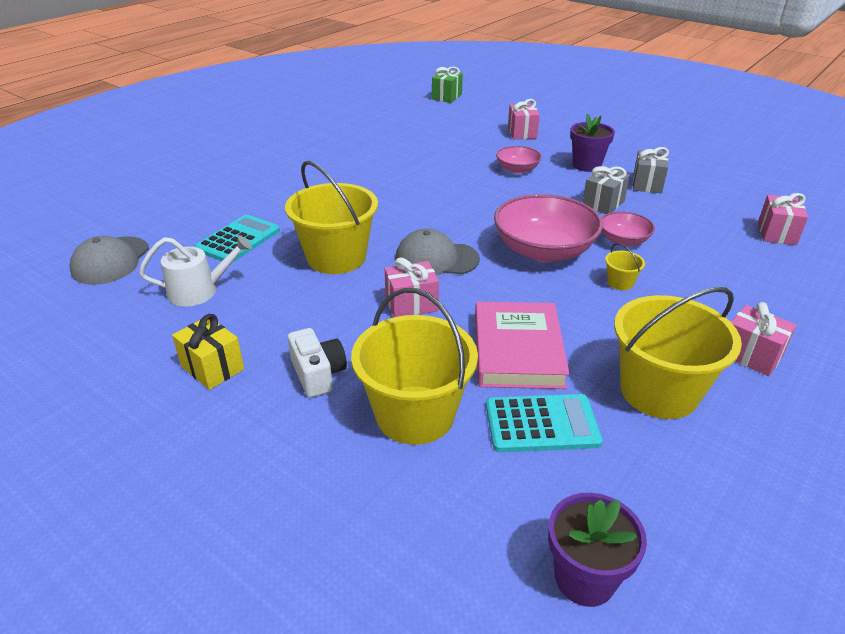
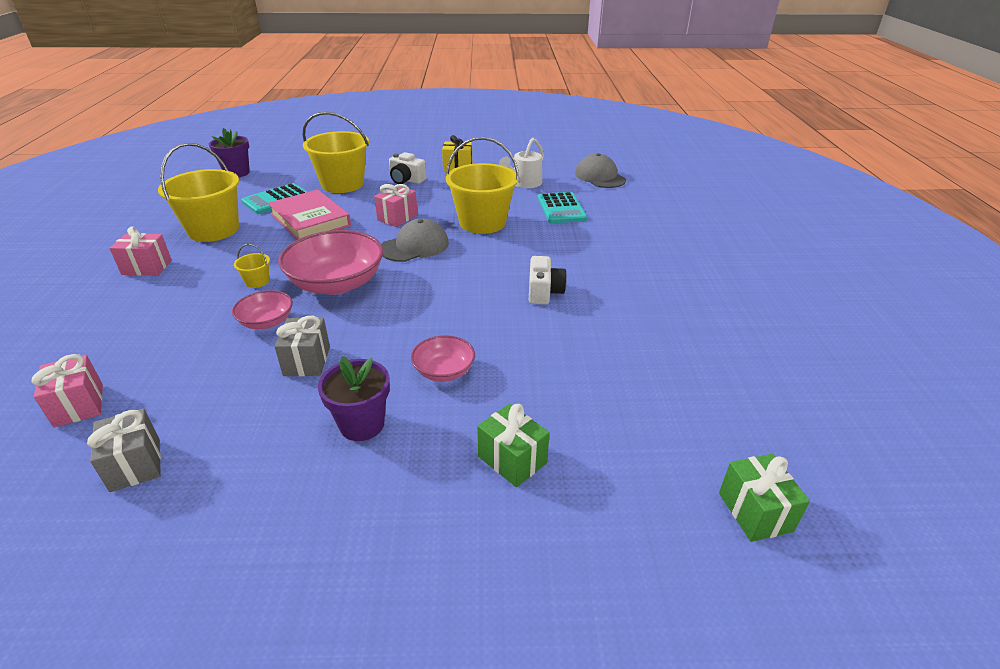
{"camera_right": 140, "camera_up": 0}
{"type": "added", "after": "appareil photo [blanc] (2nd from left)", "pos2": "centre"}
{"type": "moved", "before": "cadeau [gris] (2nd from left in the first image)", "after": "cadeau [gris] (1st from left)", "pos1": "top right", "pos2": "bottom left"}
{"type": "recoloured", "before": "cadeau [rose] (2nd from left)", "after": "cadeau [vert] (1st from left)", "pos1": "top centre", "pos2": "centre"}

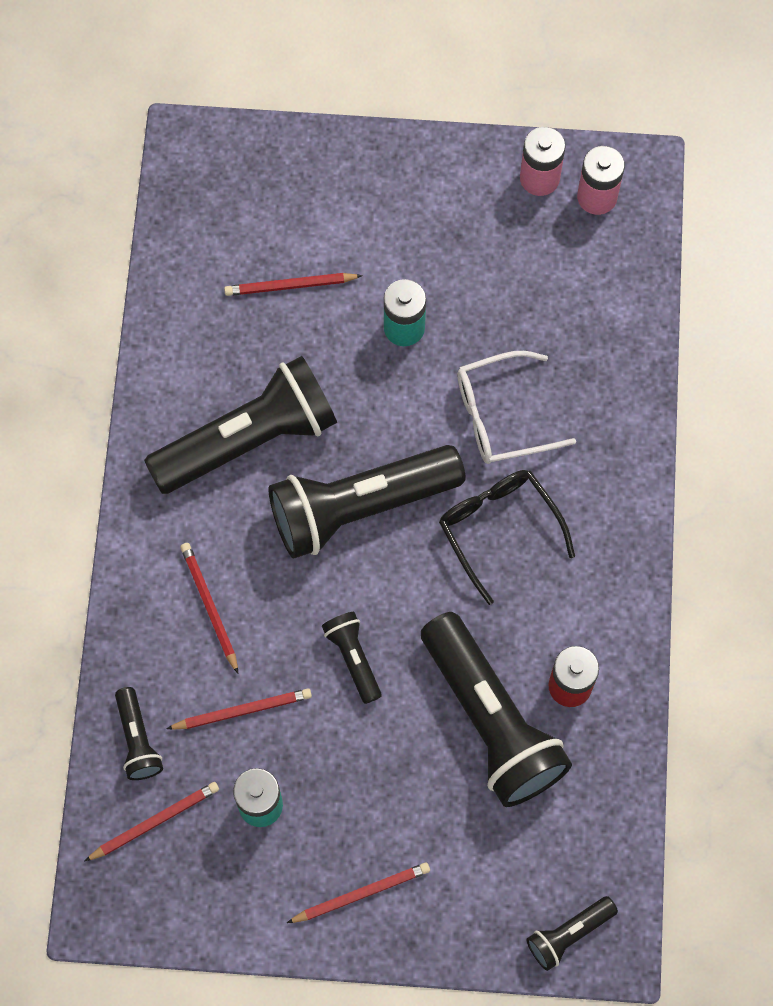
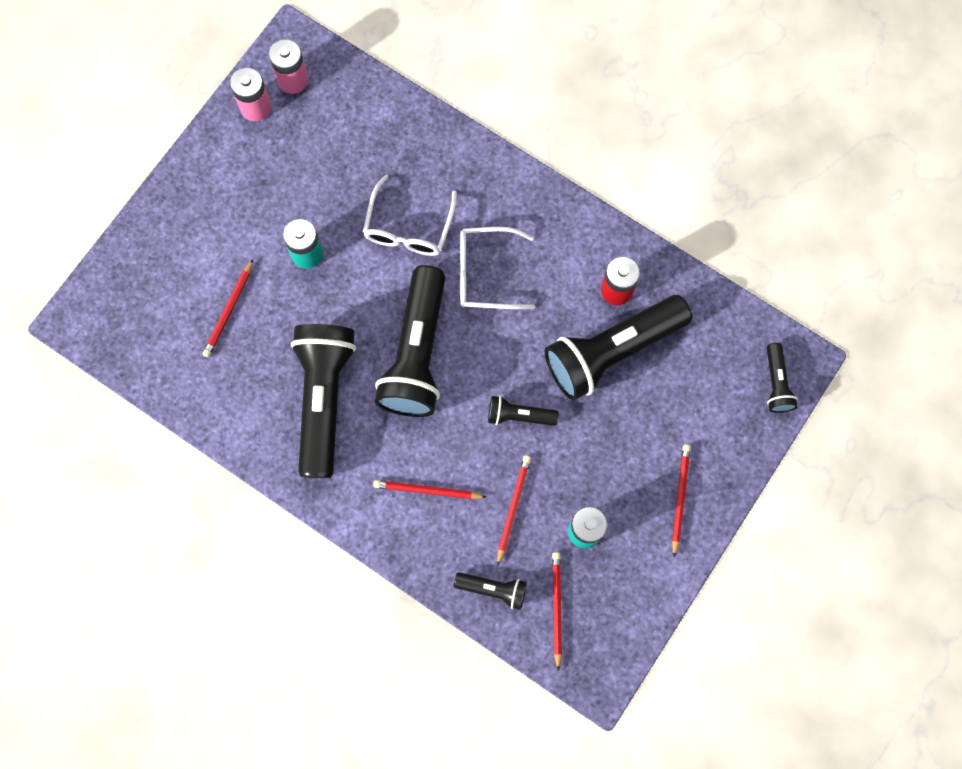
{"camera_right": -60, "camera_up": 5}
{"type": "recoloured", "before": "lunettes [noir]", "after": "lunettes [blanc] (2nd from left)", "pos1": "centre", "pos2": "centre"}
{"type": "turned", "before": "lampe de poche [noir] (5th from left)", "pos1": "bottom centre", "pos2": "centre", "turn": 150}

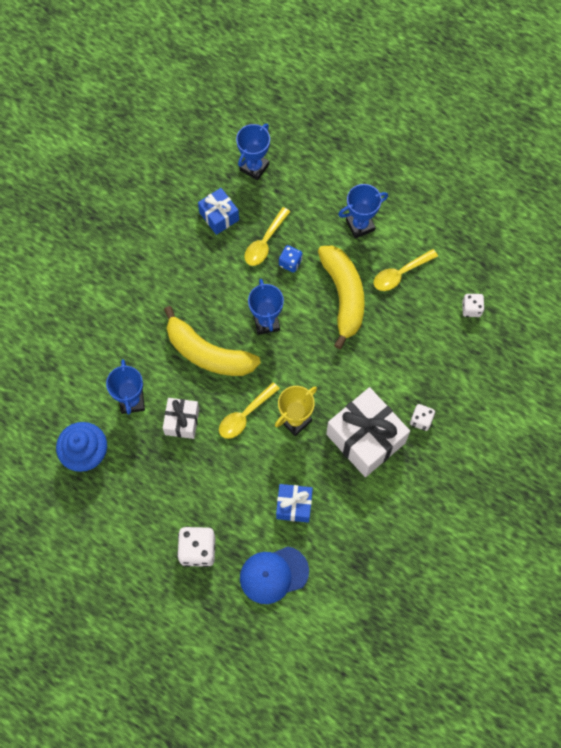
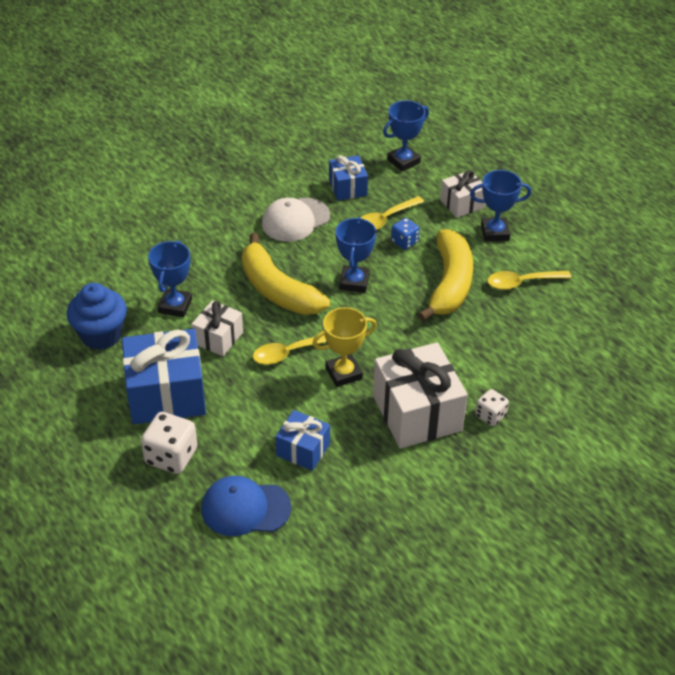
{"camera_right": 20, "camera_up": -25}
{"type": "removed", "before": "dé [blanc] (3rd from left)", "pos1": "middle right"}
{"type": "added", "after": "cadeau [bleu] (1st from left)", "pos2": "middle left"}
{"type": "added", "after": "casquette [blanc]", "pos2": "top centre"}
{"type": "added", "after": "cadeau [blanc] (3rd from left)", "pos2": "top right"}

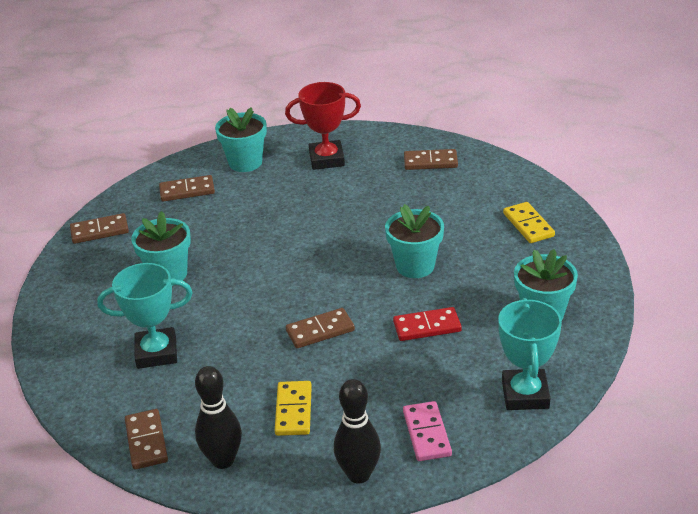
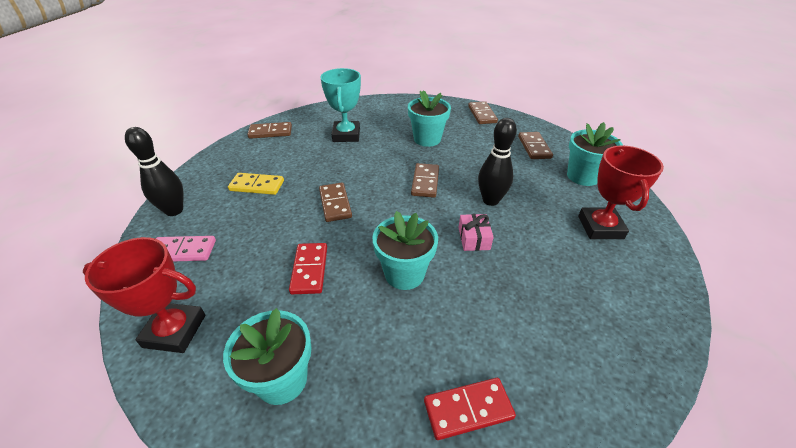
{"camera_right": 95, "camera_up": 5}
{"type": "added", "after": "cadeau [rose]", "pos2": "centre"}
{"type": "moved", "before": "quille [noir] (1st from left in the first image)", "after": "quille [noir] (2nd from left)", "pos1": "bottom left", "pos2": "centre"}
{"type": "moved", "before": "domino [marron] (5th from left in the first image)", "after": "domino [marron] (3rd from left)", "pos1": "top centre", "pos2": "centre"}
{"type": "recoloured", "before": "trophée [turquoise] (2nd from left)", "after": "trophée [rouge] (1st from left)", "pos1": "bottom right", "pos2": "middle left"}
{"type": "recoloured", "before": "domino [jaune] (2nd from left)", "after": "domino [rouge] (2nd from left)", "pos1": "middle right", "pos2": "bottom centre"}

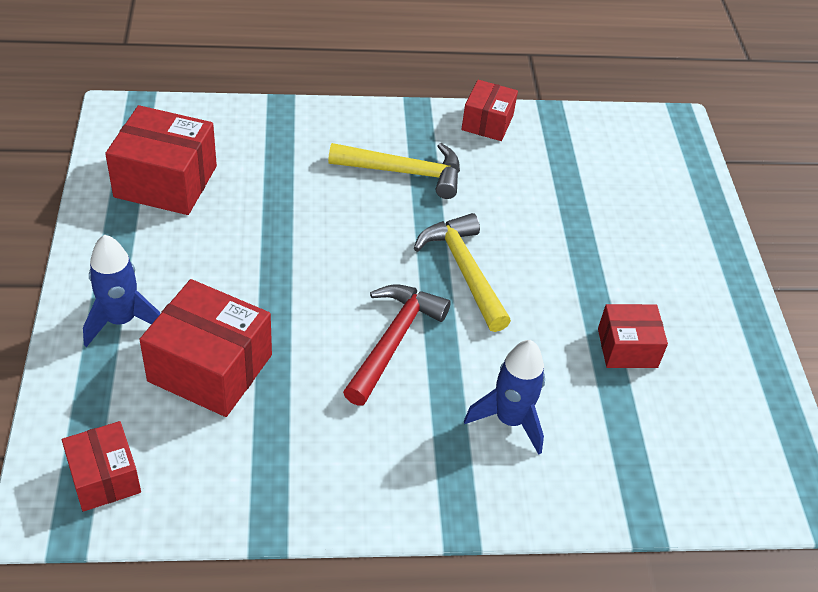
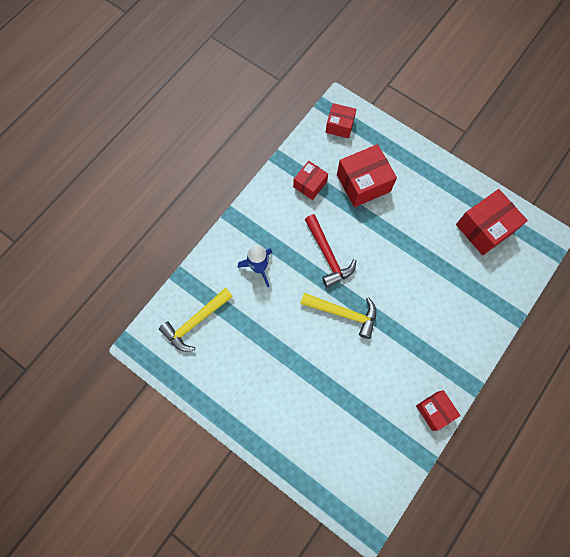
{"camera_right": 135, "camera_up": 25}
{"type": "removed", "before": "fusée [bleu] (1st from left)", "pos1": "middle left"}
{"type": "moved", "before": "marteau [jaune] (1st from left)", "pos1": "top centre", "pos2": "centre"}
{"type": "moved", "before": "boîte [rouge] (5th from left in the first image)", "after": "boîte [rouge] (1st from left)", "pos1": "middle right", "pos2": "top centre"}

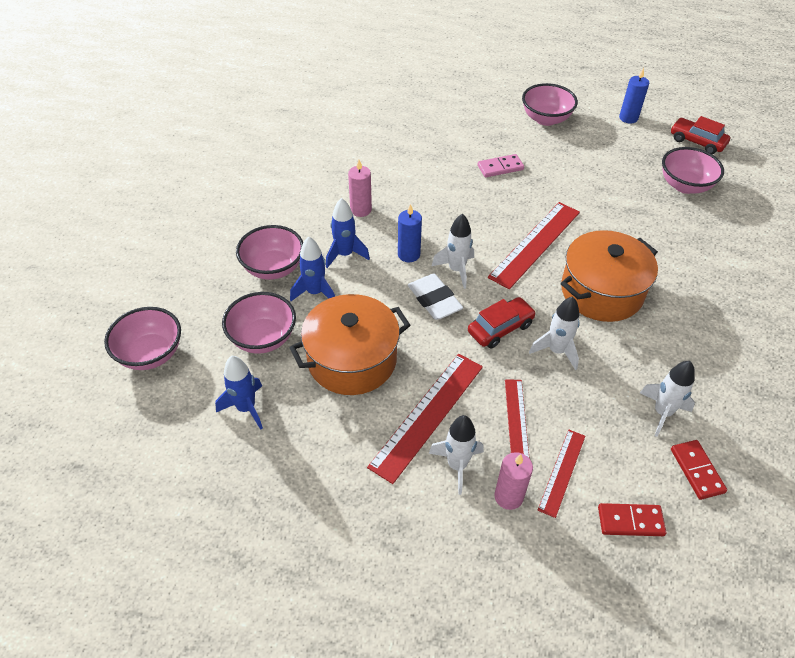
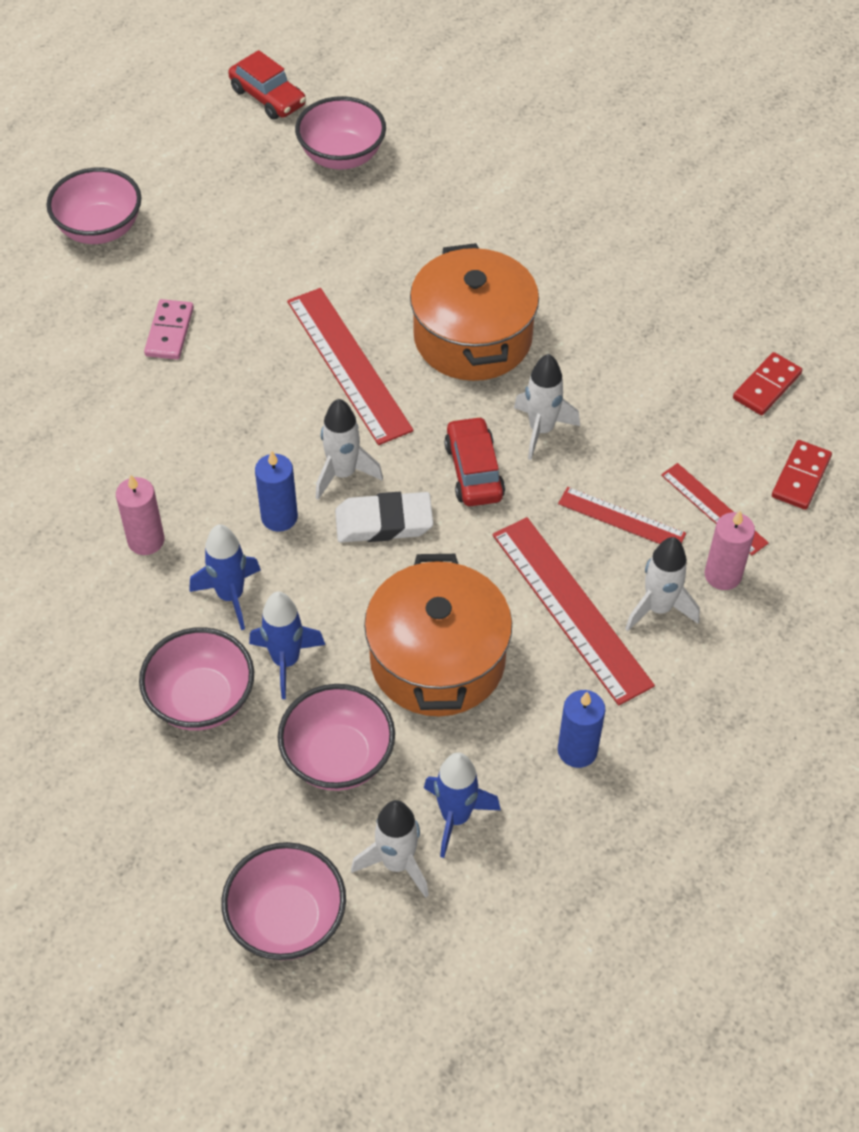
{"camera_right": -65, "camera_up": 5}
{"type": "moved", "before": "bougie [bleu] (2nd from left)", "pos1": "top right", "pos2": "middle right"}
{"type": "moved", "before": "fusée [blanc] (4th from left in the first image)", "after": "fusée [blanc] (2nd from left)", "pos1": "middle right", "pos2": "bottom centre"}
{"type": "turned", "before": "voiture [rouge] (2nd from left in the first image)", "pos1": "top right", "pos2": "top left", "turn": -105}
{"type": "turned", "before": "domino [rouge] (2nd from left in the first image)", "pos1": "bottom right", "pos2": "middle right", "turn": -60}

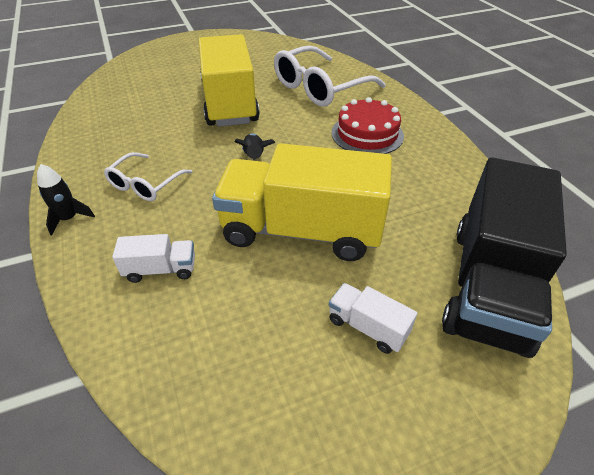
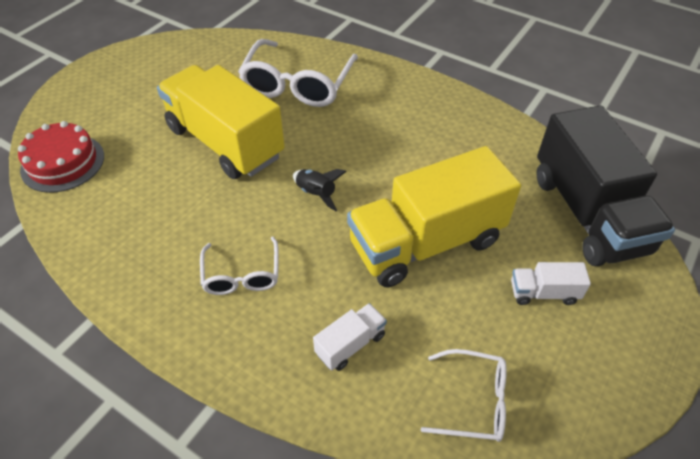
{"camera_right": -35, "camera_up": 5}
{"type": "removed", "before": "fusée [noir] (1st from left)", "pos1": "middle left"}
{"type": "added", "after": "lunettes [blanc] (3rd from left)", "pos2": "bottom centre"}
{"type": "moved", "before": "gâteau [rouge]", "pos1": "top centre", "pos2": "middle left"}

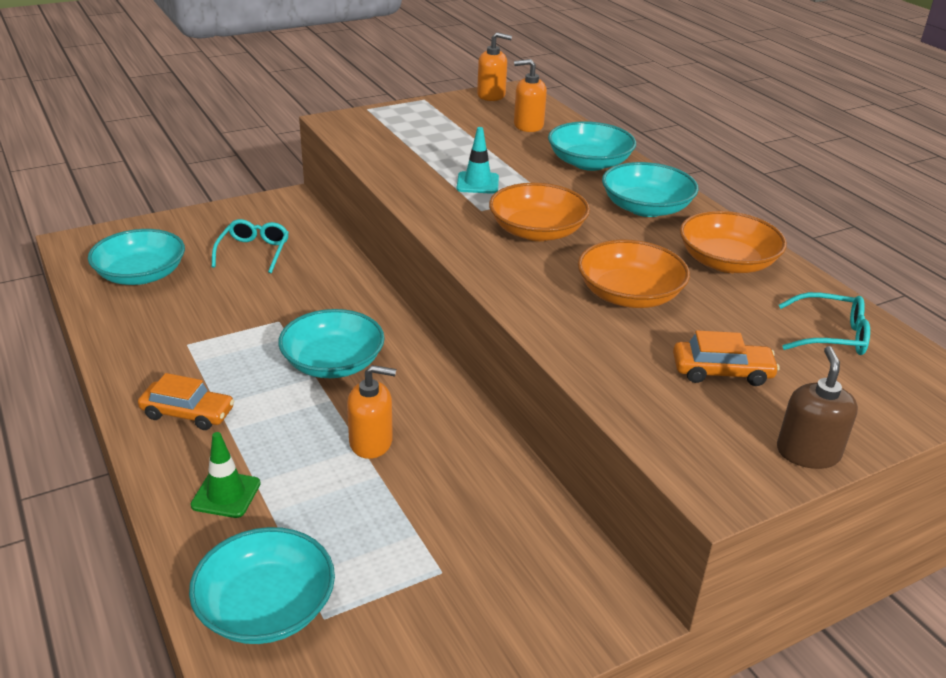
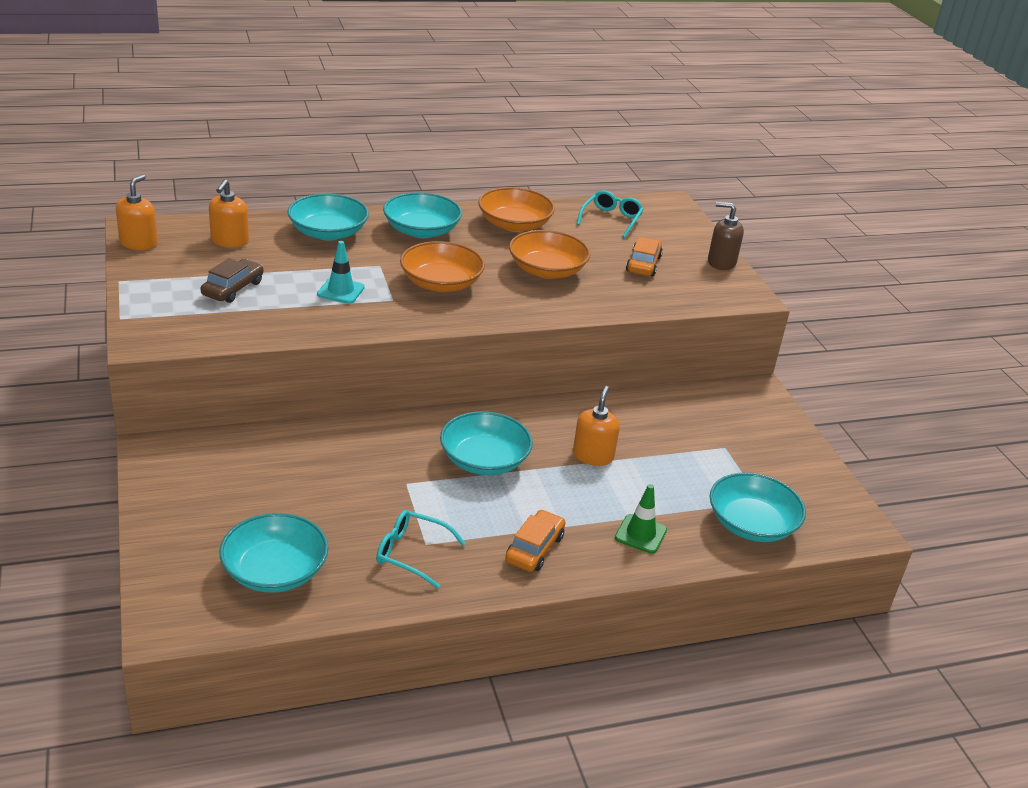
{"camera_right": -80, "camera_up": 0}
{"type": "added", "after": "voiture [marron]", "pos2": "middle left"}
{"type": "moved", "before": "lunettes [turquoise] (1st from left)", "pos1": "middle left", "pos2": "bottom centre"}

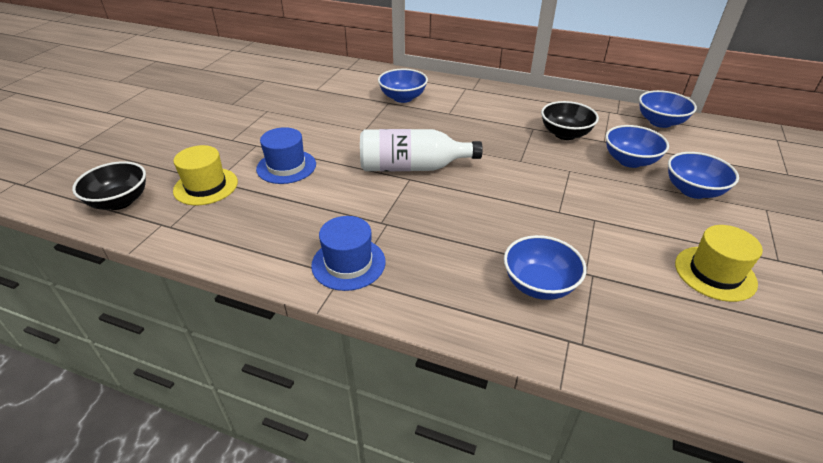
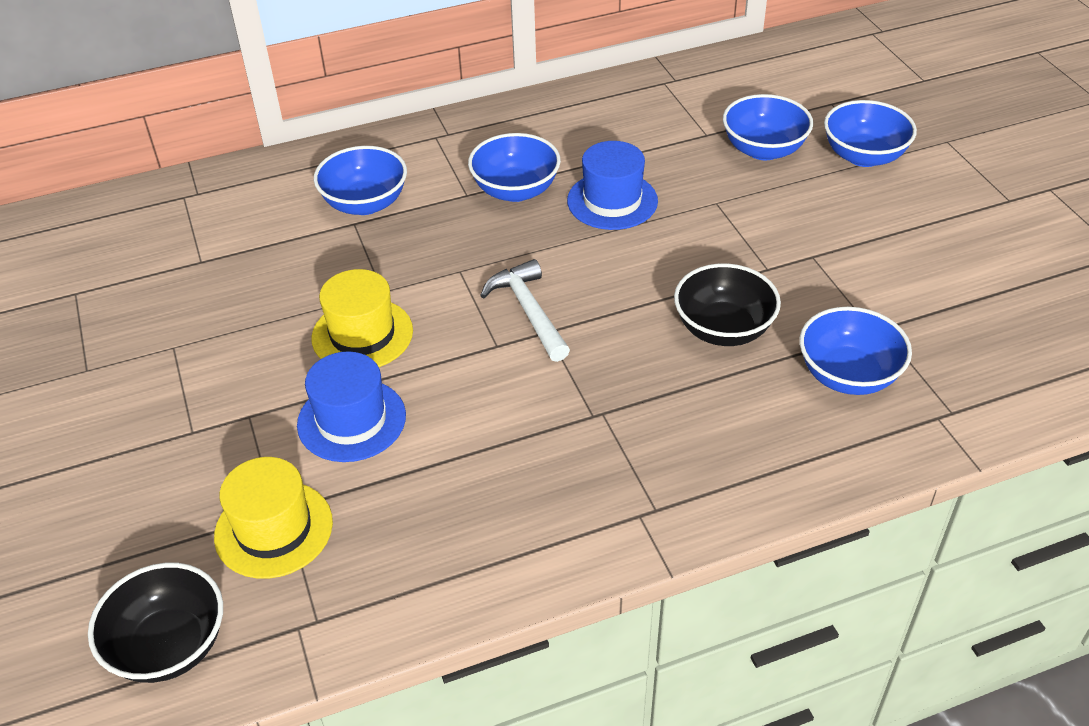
{"camera_right": -40, "camera_up": 5}
{"type": "moved", "before": "chapeau [bleu] (2nd from left)", "pos1": "centre", "pos2": "top centre"}
{"type": "moved", "before": "bol [noir] (2nd from left)", "pos1": "top right", "pos2": "middle right"}
{"type": "moved", "before": "bol [bleu] (4th from left in the first image)", "after": "bol [bleu] (2nd from left)", "pos1": "top right", "pos2": "top centre"}
{"type": "moved", "before": "chapeau [jaune] (2nd from left)", "pos1": "middle right", "pos2": "middle left"}
{"type": "replaced", "before": "bouteille [blanc]", "after": "marteau [blanc]", "pos1": "top centre", "pos2": "centre"}

